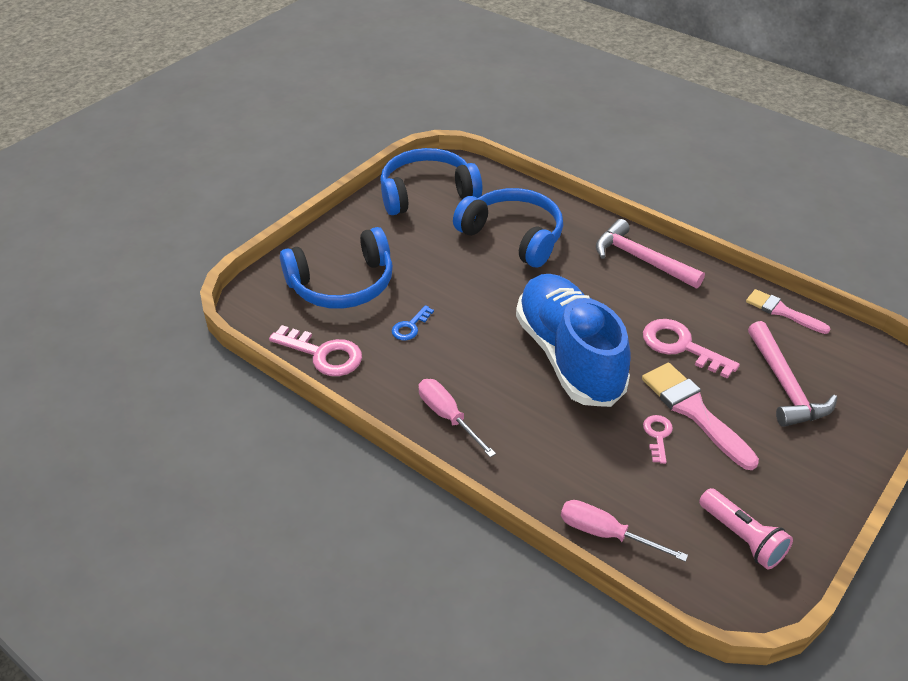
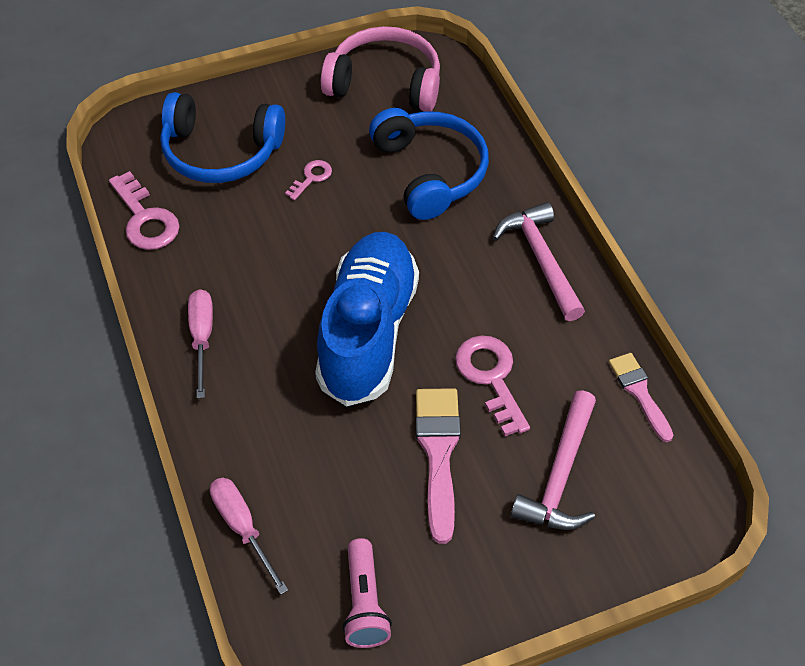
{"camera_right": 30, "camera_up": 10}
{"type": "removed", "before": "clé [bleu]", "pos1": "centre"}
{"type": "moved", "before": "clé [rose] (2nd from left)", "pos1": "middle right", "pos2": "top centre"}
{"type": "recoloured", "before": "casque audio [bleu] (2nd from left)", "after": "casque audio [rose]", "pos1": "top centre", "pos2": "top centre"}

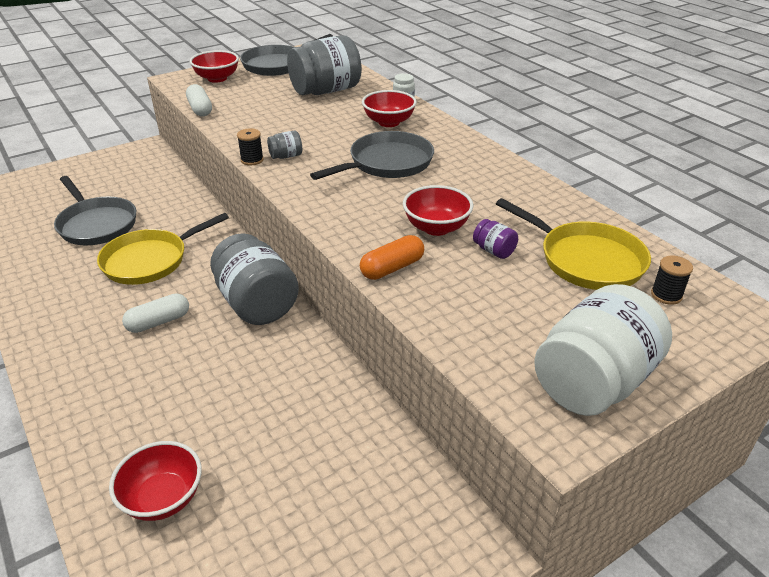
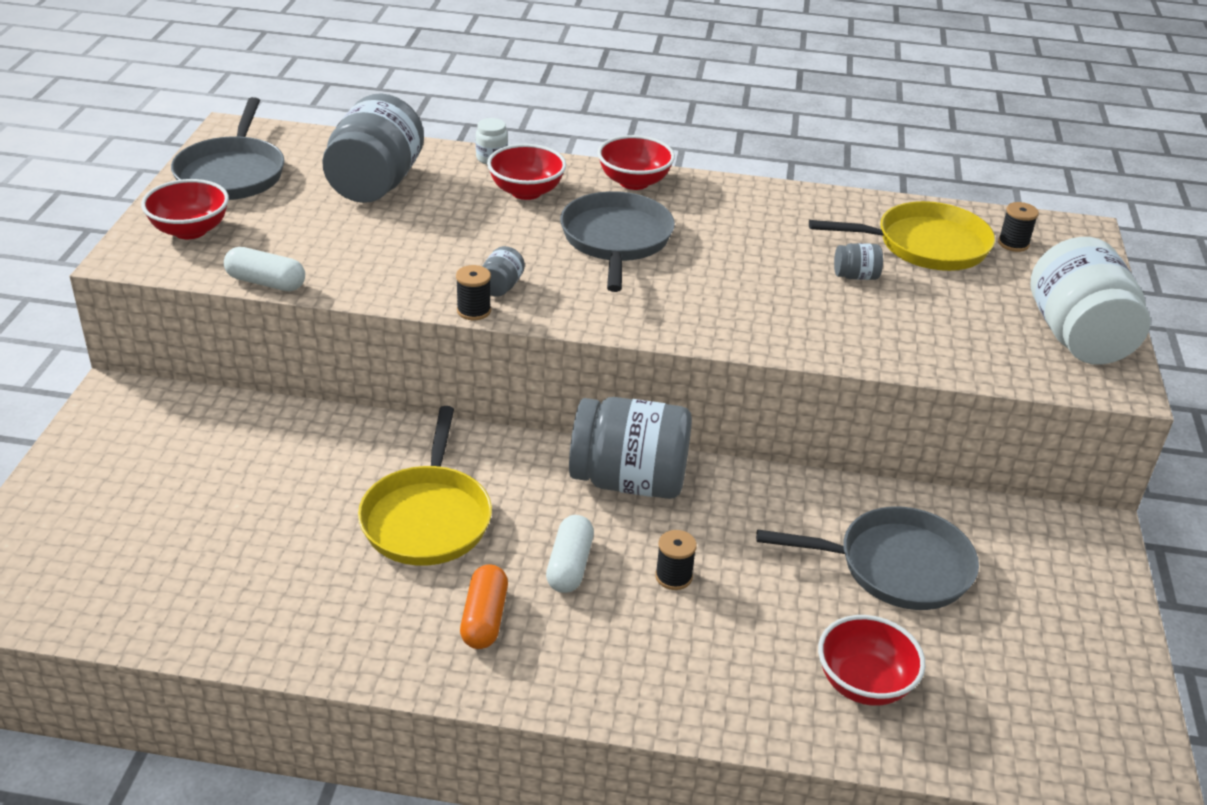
{"camera_right": -50, "camera_up": 0}
{"type": "added", "after": "bobine [noir] (2nd from left)", "pos2": "bottom centre"}
{"type": "moved", "before": "poêle [gris] (1st from left in the first image)", "after": "poêle [gris] (3rd from left)", "pos1": "middle left", "pos2": "bottom right"}
{"type": "moved", "before": "gélule [orange]", "pos1": "centre", "pos2": "bottom centre"}
{"type": "moved", "before": "bol [rouge] (4th from left in the first image)", "after": "bol [rouge] (3rd from left)", "pos1": "centre", "pos2": "top centre"}
{"type": "recoloured", "before": "bocal [violet]", "after": "bocal [gris] (4th from left)", "pos1": "centre", "pos2": "top right"}

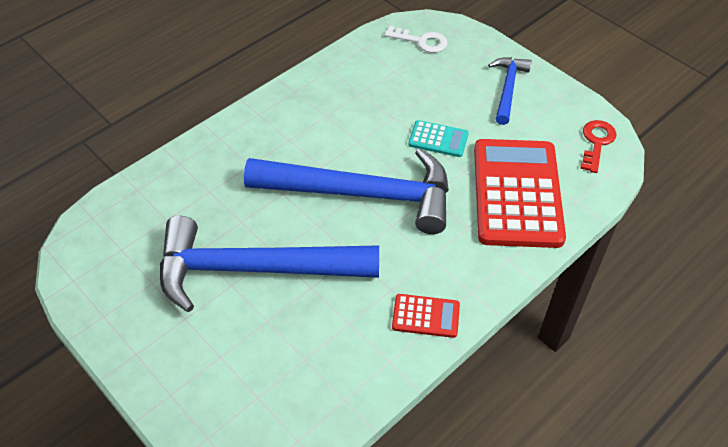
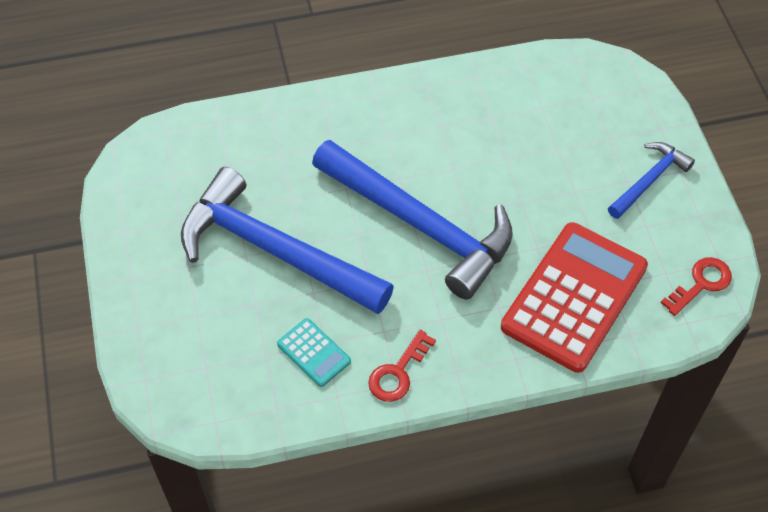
{"camera_right": 30, "camera_up": 5}
{"type": "removed", "before": "clé [blanc]", "pos1": "top centre"}
{"type": "moved", "before": "calculatrice [turquoise]", "pos1": "top centre", "pos2": "bottom centre"}
{"type": "replaced", "before": "calculatrice [rouge] (1st from left)", "after": "clé [rouge] (1st from left)", "pos1": "bottom centre", "pos2": "bottom centre"}

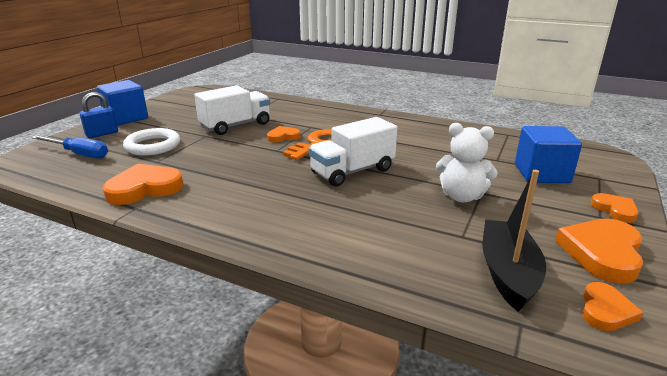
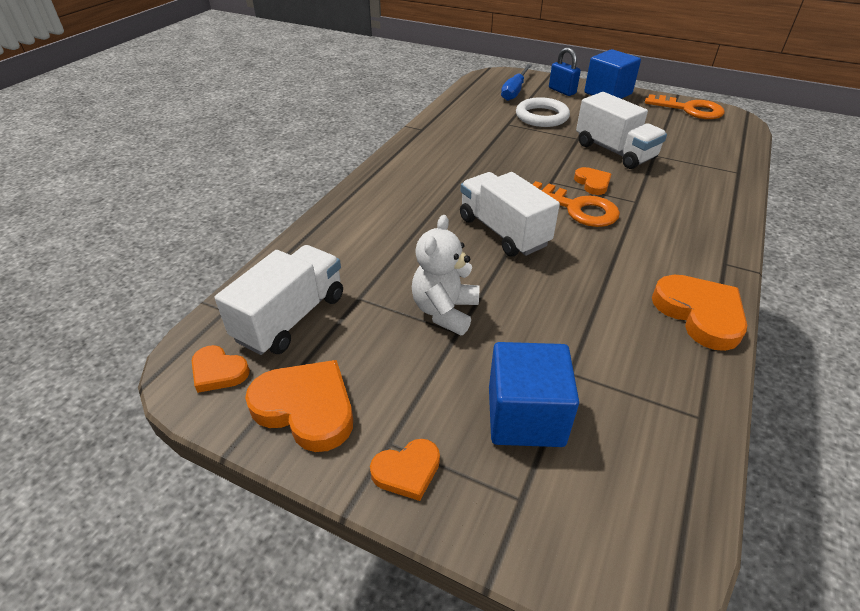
{"camera_right": 90, "camera_up": 15}
{"type": "added", "after": "clé [orange] (2nd from left)", "pos2": "top right"}
{"type": "moved", "before": "cœur [orange] (1st from left in the first image)", "after": "cœur [orange] (5th from left)", "pos1": "middle left", "pos2": "middle right"}
{"type": "replaced", "before": "bateau [noir]", "after": "camion [blanc] (1st from left)", "pos1": "middle right", "pos2": "middle left"}

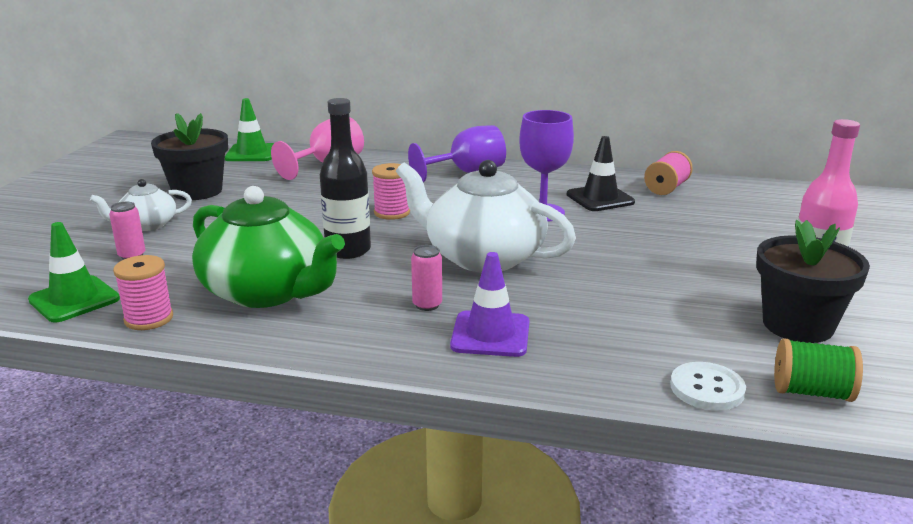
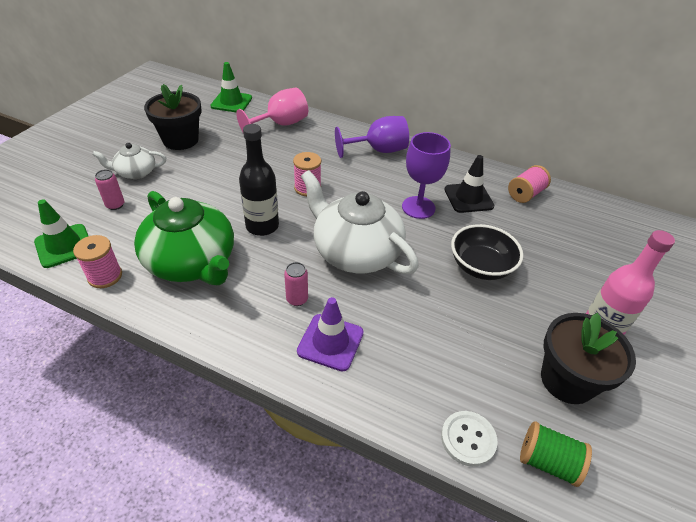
{"camera_right": 10, "camera_up": 20}
{"type": "added", "after": "bol [noir]", "pos2": "middle right"}

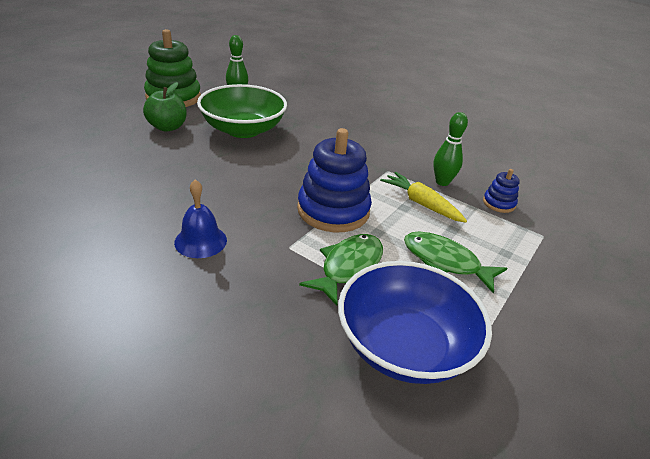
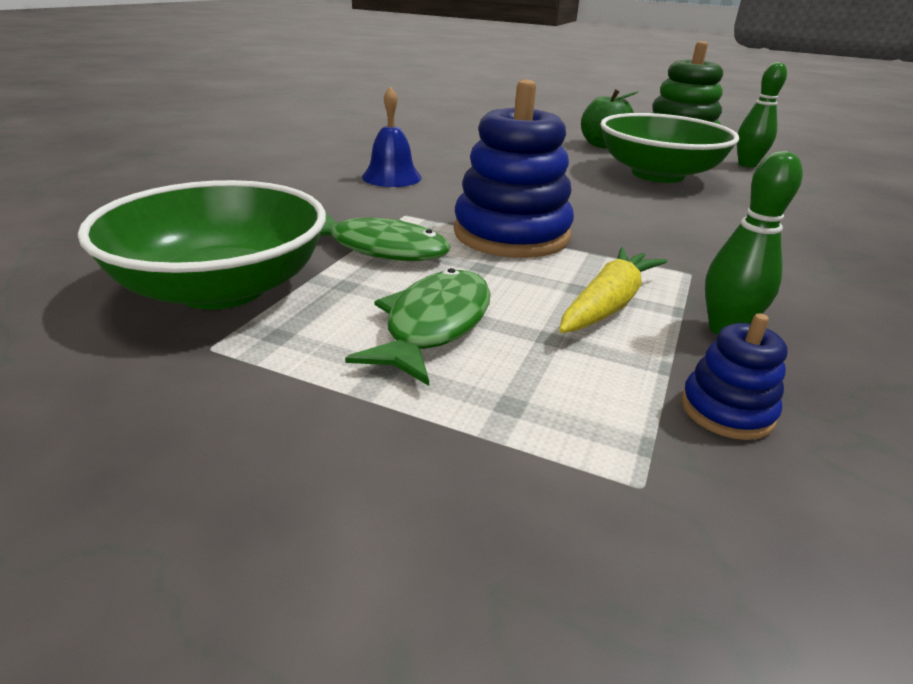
{"camera_right": 80, "camera_up": -5}
{"type": "recoloured", "before": "bol [bleu]", "after": "bol [vert] (1st from left)", "pos1": "bottom centre", "pos2": "middle left"}

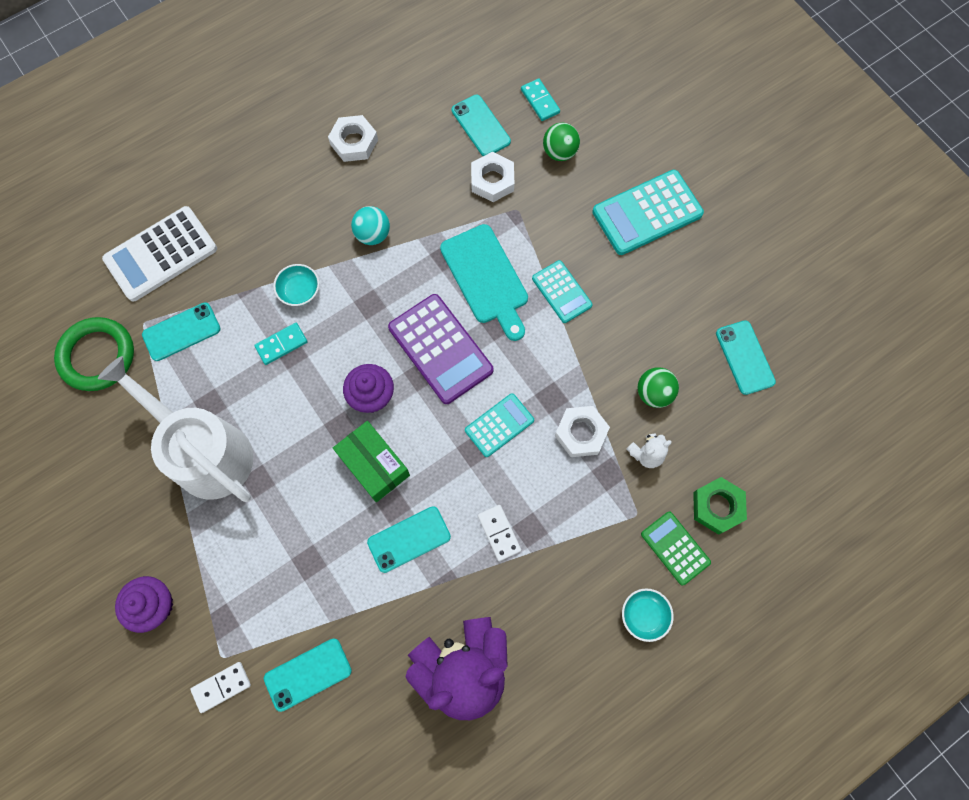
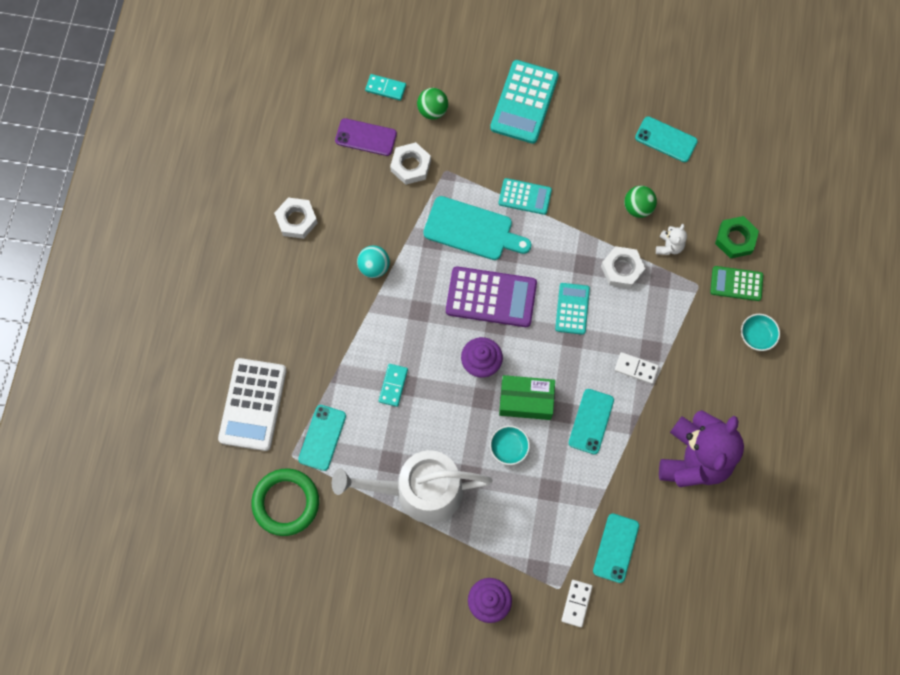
{"camera_right": -45, "camera_up": 0}
{"type": "moved", "before": "bol [turquoise] (1st from left)", "pos1": "middle left", "pos2": "centre"}
{"type": "recoloured", "before": "téléphone [turquoise] (4th from left)", "after": "téléphone [violet]", "pos1": "top centre", "pos2": "top centre"}

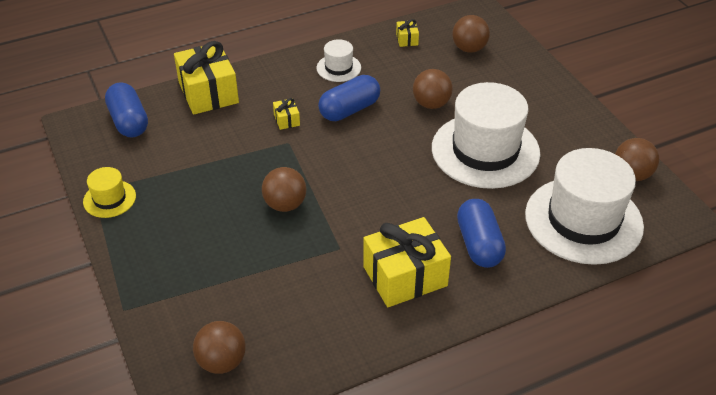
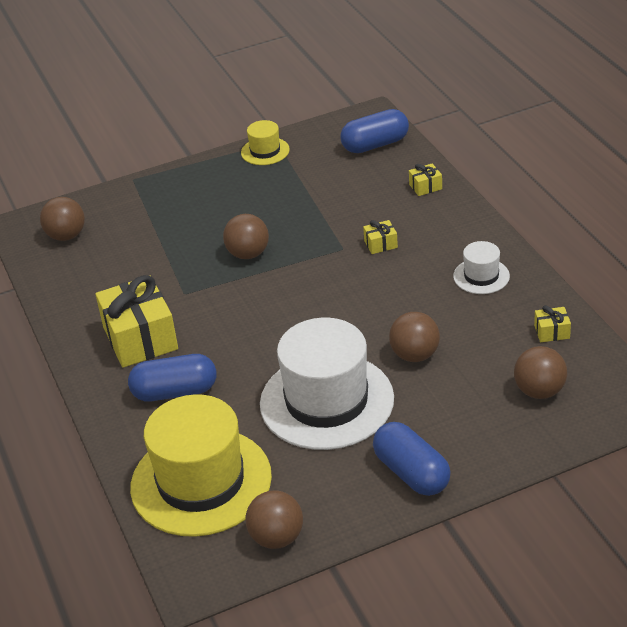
{"camera_right": 95, "camera_up": -5}
{"type": "moved", "before": "gélule [bleu] (2nd from left in the first image)", "after": "gélule [bleu] (3rd from left)", "pos1": "top centre", "pos2": "bottom centre"}
{"type": "recoloured", "before": "chapeau [blanc] (3rd from left)", "after": "chapeau [jaune] (1st from left)", "pos1": "middle right", "pos2": "bottom left"}
{"type": "resized", "before": "cadeau [jaune] (1st from left in the first image)", "pos1": "top left", "pos2": "top right", "scale": 0.43}

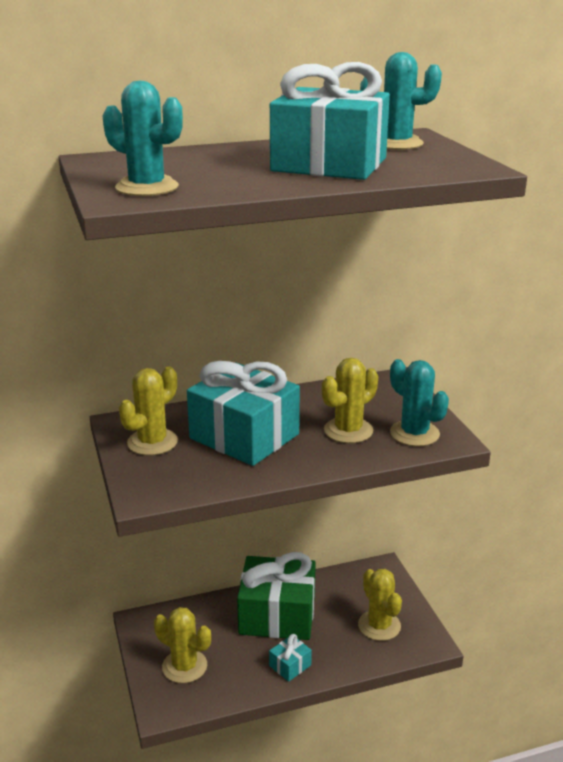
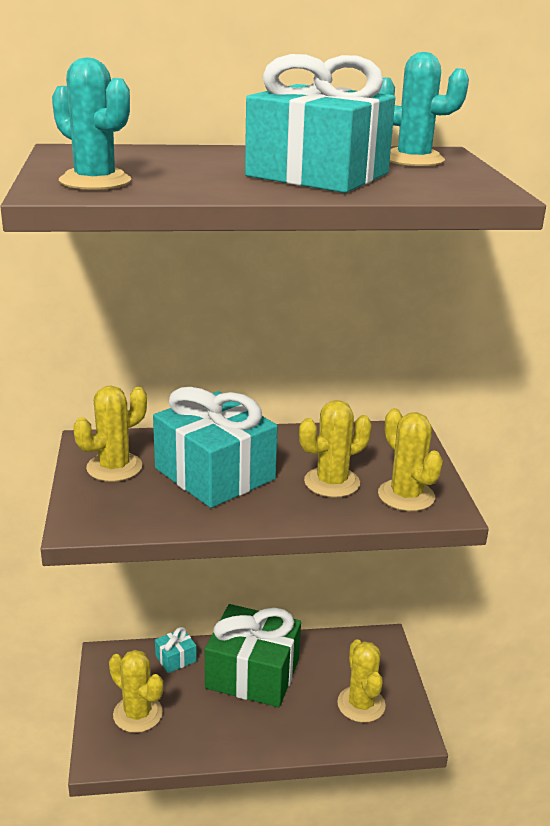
{"camera_right": 10, "camera_up": 0}
{"type": "moved", "before": "cadeau [turquoise] (2nd from left in the first image)", "after": "cadeau [turquoise] (1st from left)", "pos1": "bottom centre", "pos2": "bottom left"}
{"type": "recoloured", "before": "cactus [turquoise] (3rd from left)", "after": "cactus [jaune] (5th from left)", "pos1": "middle right", "pos2": "middle right"}

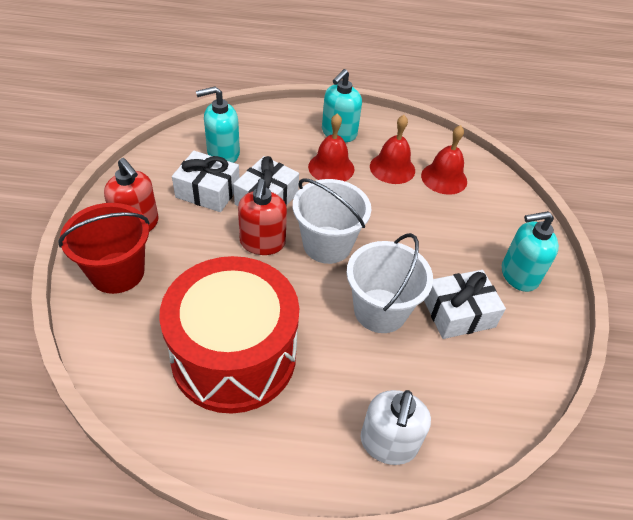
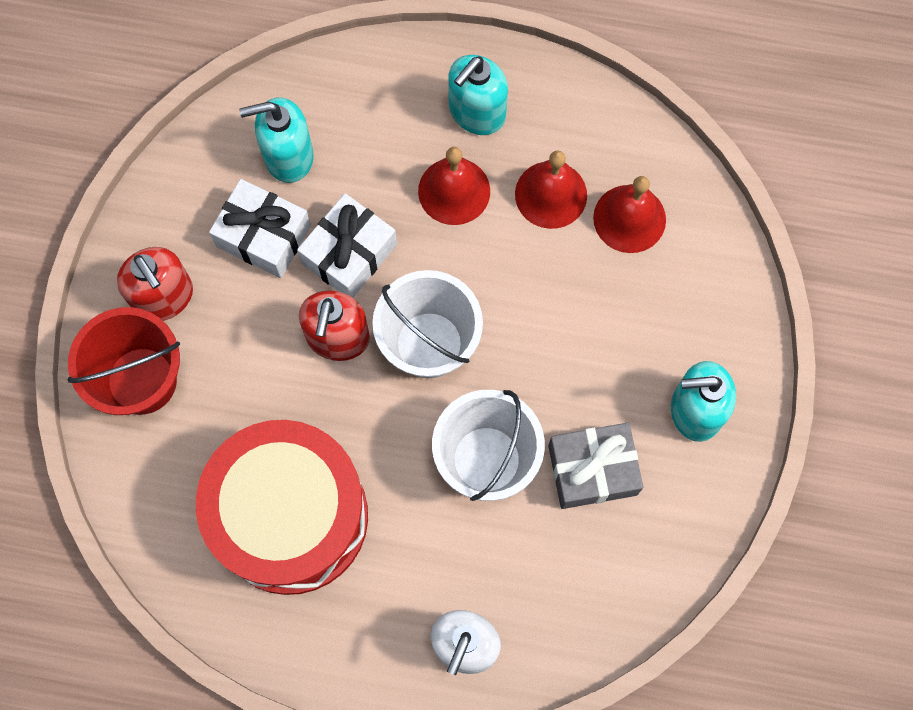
{"camera_right": 10, "camera_up": 25}
{"type": "recoloured", "before": "cadeau [blanc] (3rd from left)", "after": "cadeau [gris]", "pos1": "middle right", "pos2": "centre"}

